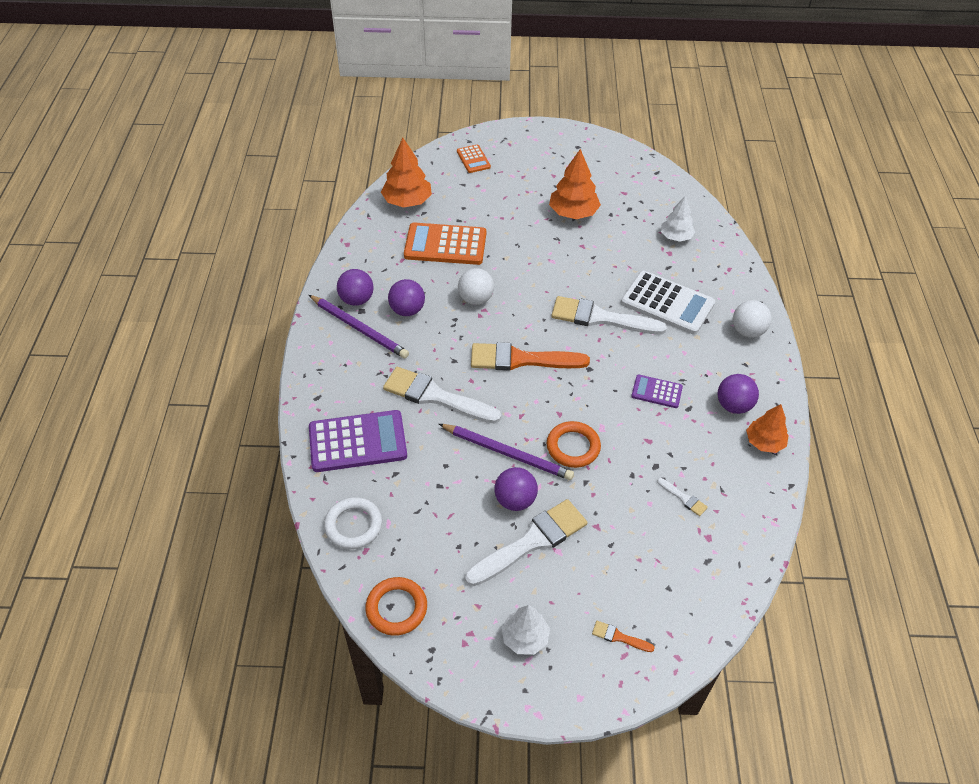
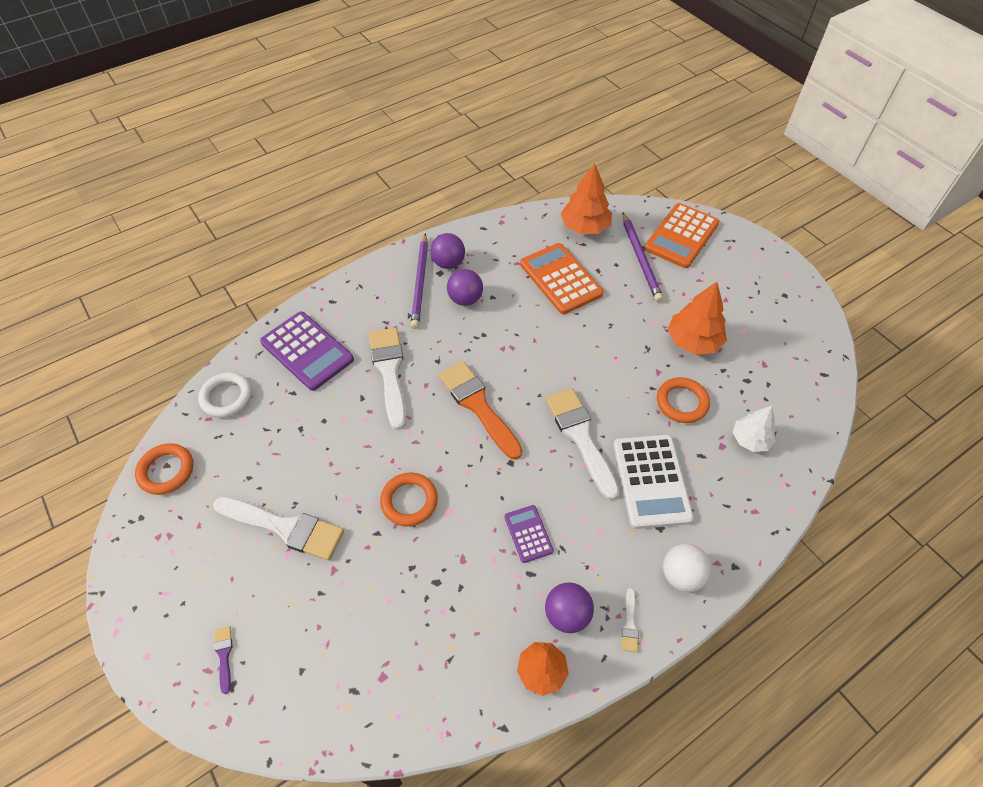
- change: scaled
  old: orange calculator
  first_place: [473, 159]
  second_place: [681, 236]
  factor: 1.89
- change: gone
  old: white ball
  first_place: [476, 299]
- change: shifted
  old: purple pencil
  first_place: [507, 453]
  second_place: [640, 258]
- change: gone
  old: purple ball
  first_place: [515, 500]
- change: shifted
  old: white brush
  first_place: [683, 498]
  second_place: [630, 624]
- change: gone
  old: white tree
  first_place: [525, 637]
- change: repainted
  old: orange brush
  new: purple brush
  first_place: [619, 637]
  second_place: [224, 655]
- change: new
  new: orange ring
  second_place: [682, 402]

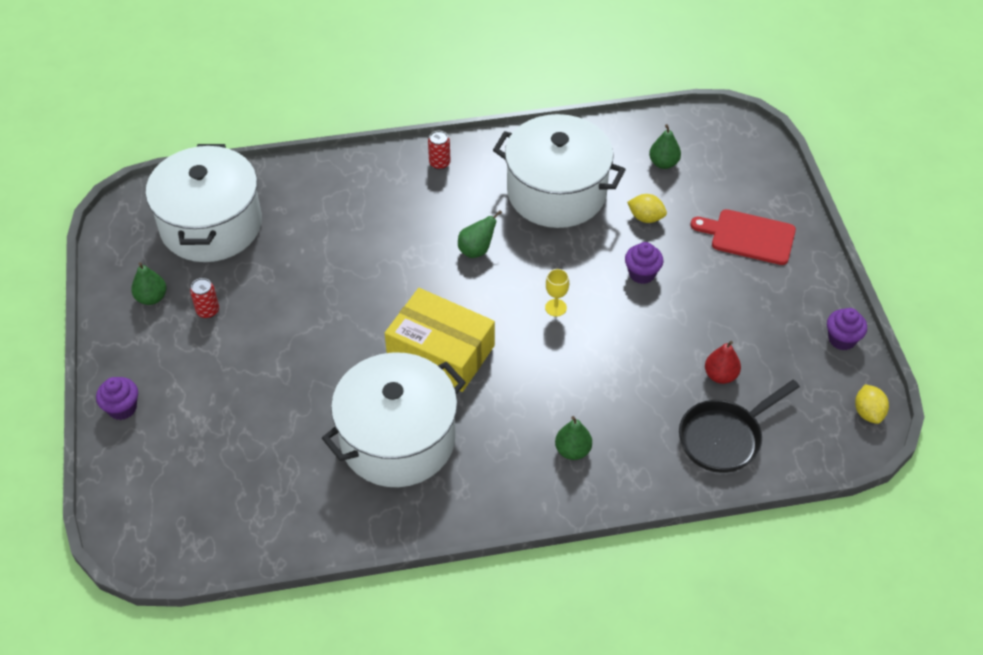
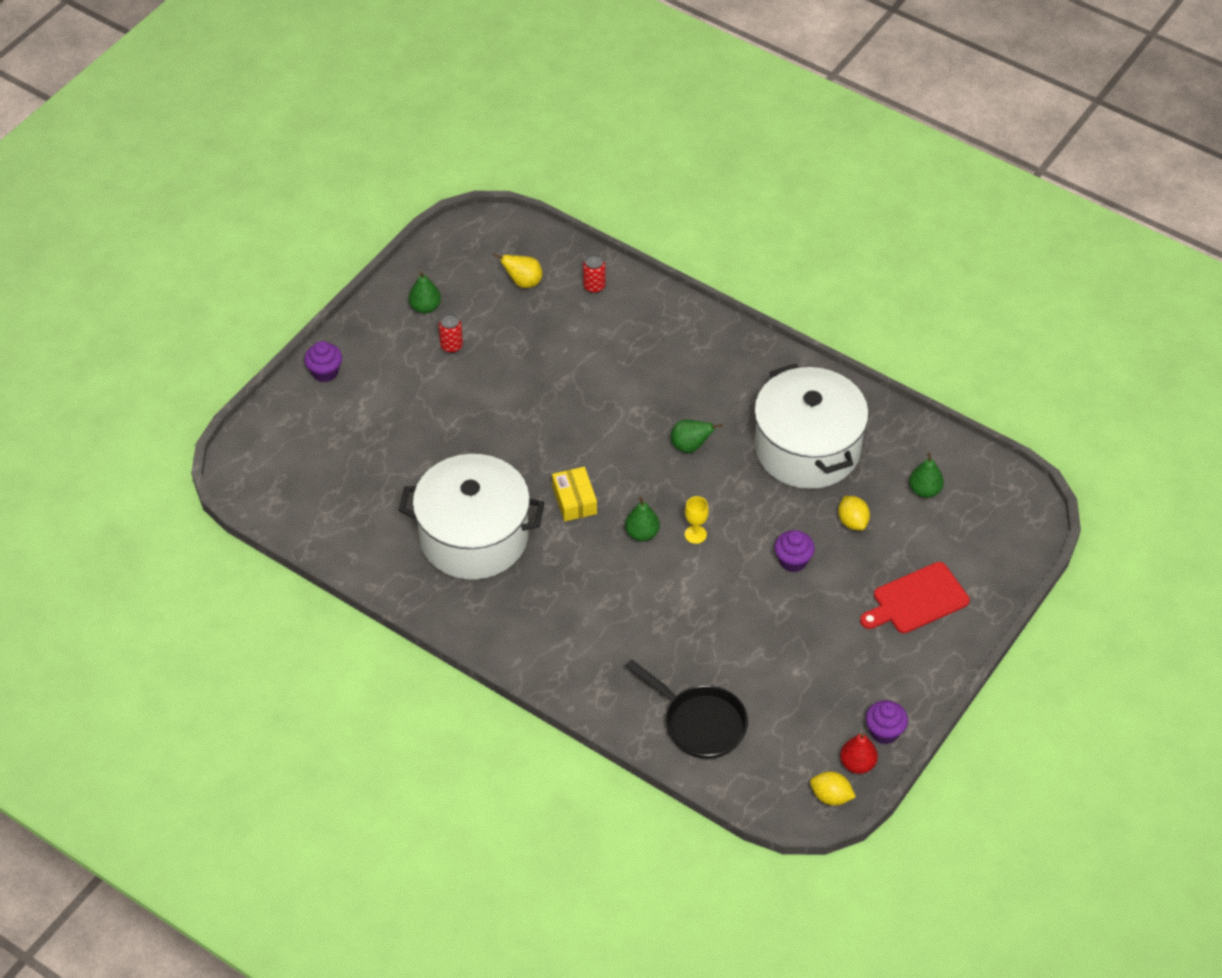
- change: shifted
  old: red can
  first_place: [439, 163]
  second_place: [594, 286]
- change: swapped
  old: white pot
  new: yellow pear
  first_place: [211, 225]
  second_place: [523, 282]
- change: rotated
  old: red cutting board
  first_place: [749, 236]
  second_place: [917, 600]
  degrees: -90
- change: scaled
  old: yellow box
  first_place: [440, 351]
  second_place: [574, 500]
  factor: 0.53
- change: shifted
  old: red pear
  first_place: [720, 375]
  second_place: [857, 764]
- change: rotated
  old: black pan
  first_place: [724, 437]
  second_place: [699, 723]
  degrees: -150
- change: rotated
  old: yellow lemon
  first_place: [868, 412]
  second_place: [831, 797]
  degrees: 75
- change: shifted
  old: green pear
  first_place: [572, 450]
  second_place: [642, 533]

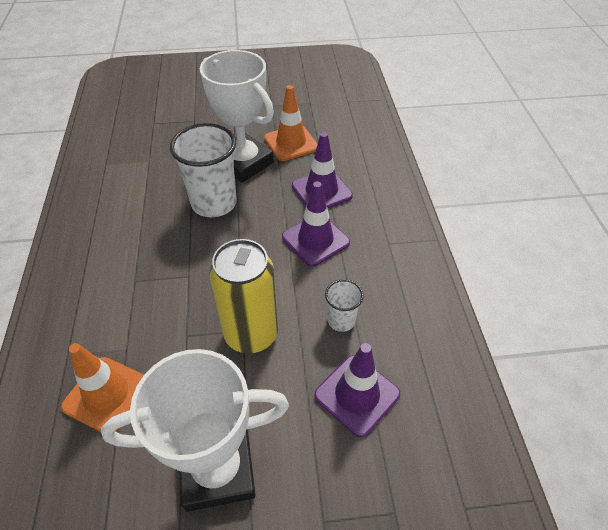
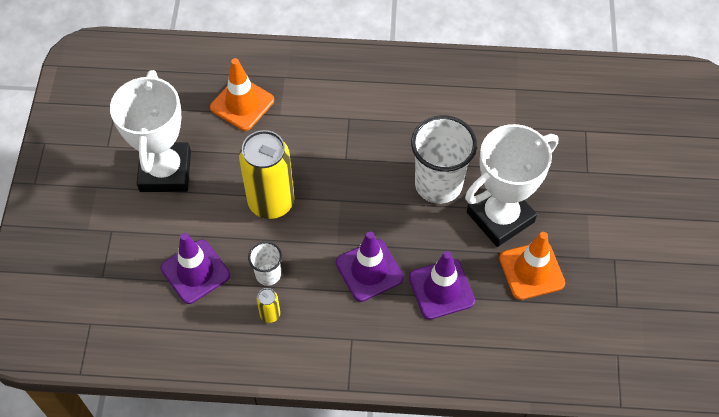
- change: new
  new: yellow can
  second_place: [270, 314]

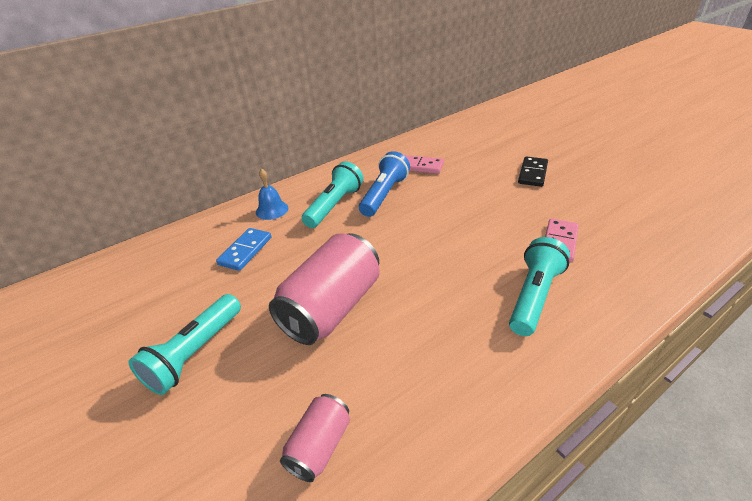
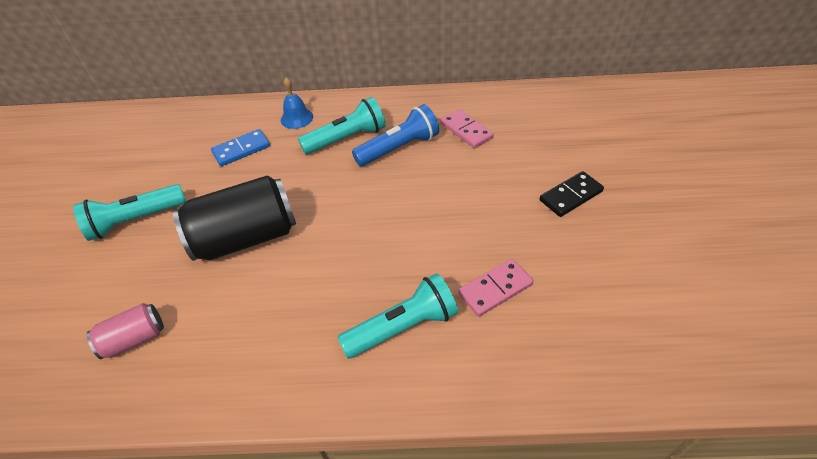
- change: repainted
  old: pink can
  new: black can
  first_place: [332, 308]
  second_place: [246, 238]

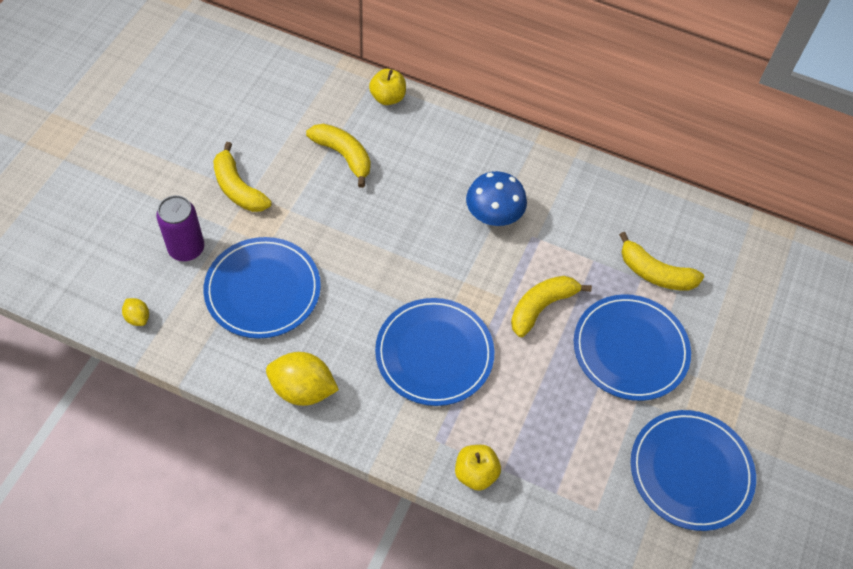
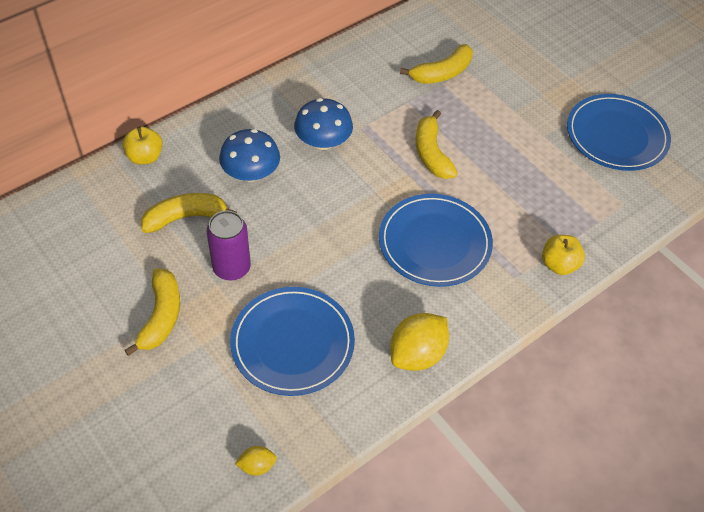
- change: rotated
  old: yellow banana
  first_place: [238, 188]
  second_place: [161, 316]
  degrees: -75
- change: shifted
  old: purple can
  first_place: [186, 248]
  second_place: [231, 268]
- change: gone
  old: blue plate
  first_place: [630, 349]
- change: new
  new: blue mushroom
  second_place: [251, 173]

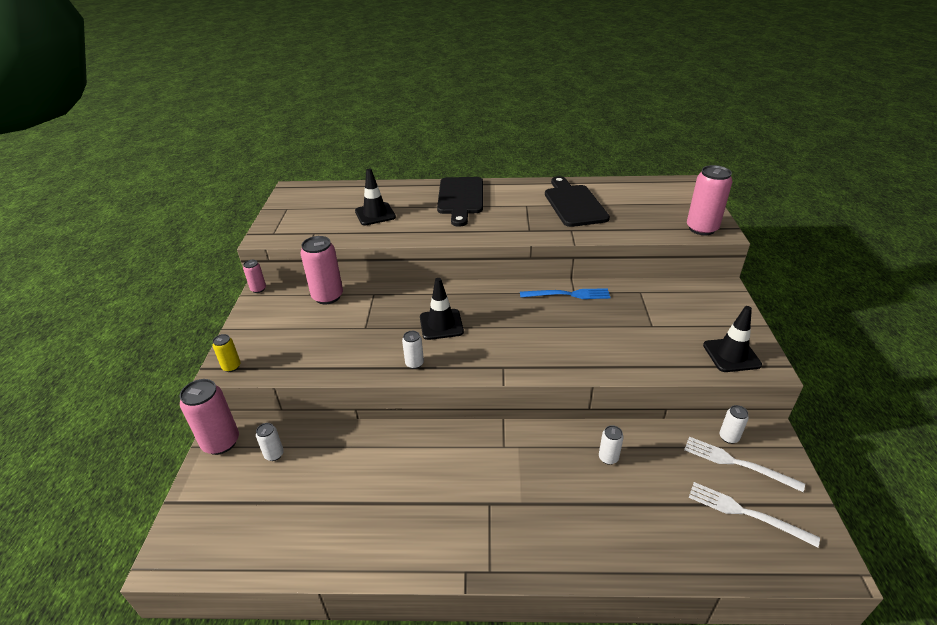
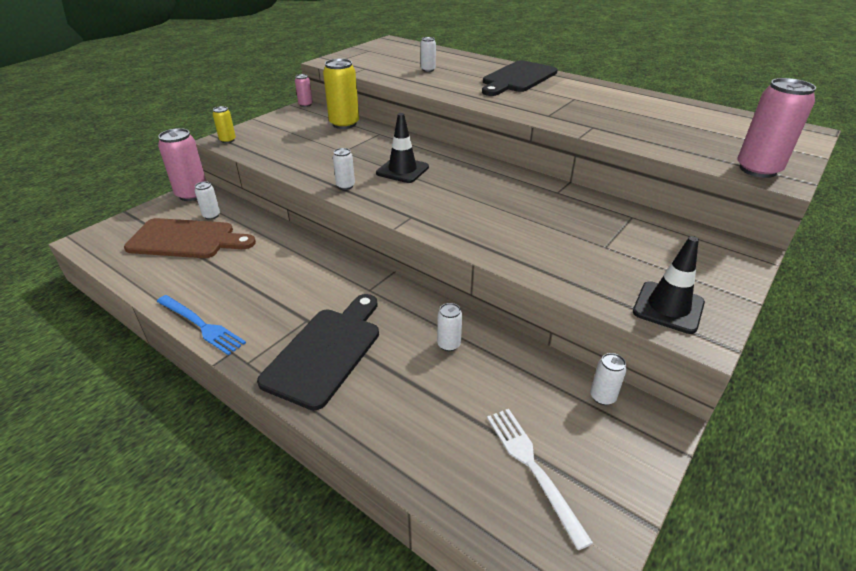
- change: swapped
  old: black traffic cone
  new: white can
  first_place: [375, 214]
  second_place: [428, 70]
- change: shifted
  old: black cutting board
  first_place: [574, 204]
  second_place: [326, 351]
- change: repainted
  old: pink can
  new: yellow can
  first_place: [327, 296]
  second_place: [344, 124]
- change: shifted
  old: blue fork
  first_place: [568, 294]
  second_place: [201, 325]
- change: gone
  old: white fork
  first_place: [737, 463]
- change: new
  new: brown cutting board
  second_place: [186, 239]

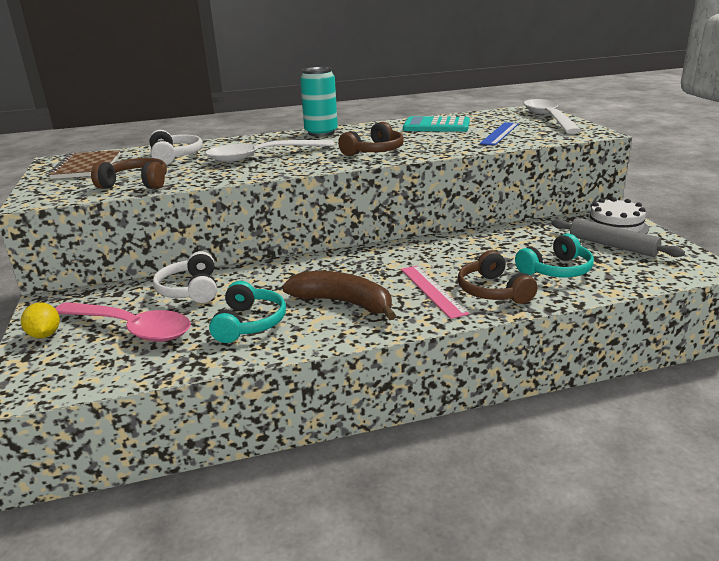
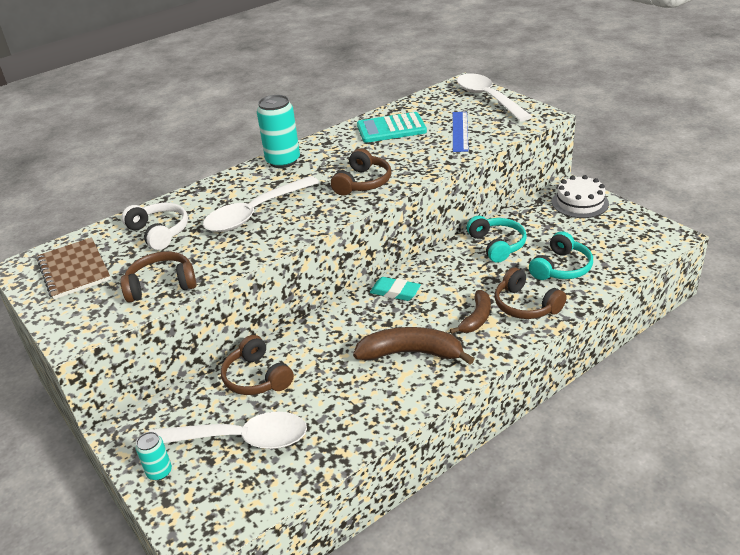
- change: gone
  old: grey rolling pin
  first_place: [612, 245]
- change: repainted
  old: white headphones
  new: brown headphones
  first_place: [190, 290]
  second_place: [256, 378]
- change: swapped
  old: pink ruler
  new: brown banana
  first_place: [432, 290]
  second_place: [476, 318]
- change: shifted
  old: turquoise headphones
  first_place: [249, 323]
  second_place: [497, 245]
- change: swapped
  old: yellow lemon
  new: turquoise can
  first_place: [45, 335]
  second_place: [159, 472]
- change: repainted
  old: pink spoon
  new: white spoon
  first_place: [131, 329]
  second_place: [239, 439]
- change: new
  new: turquoise eraser
  second_place: [395, 292]

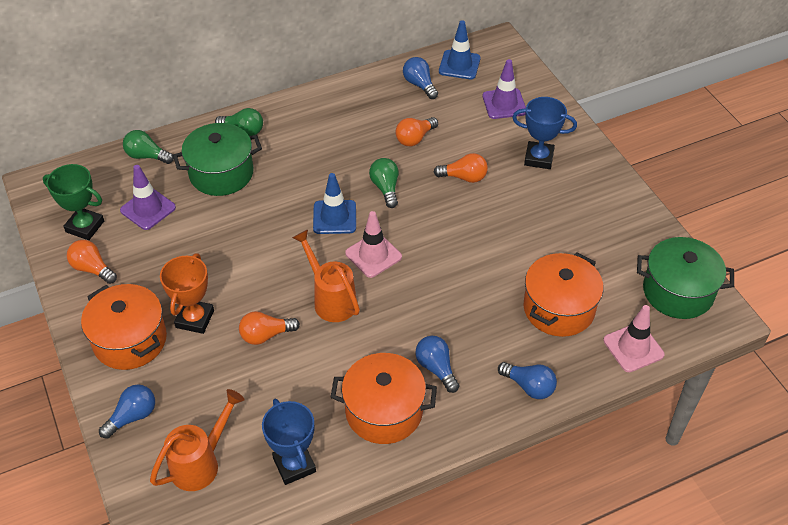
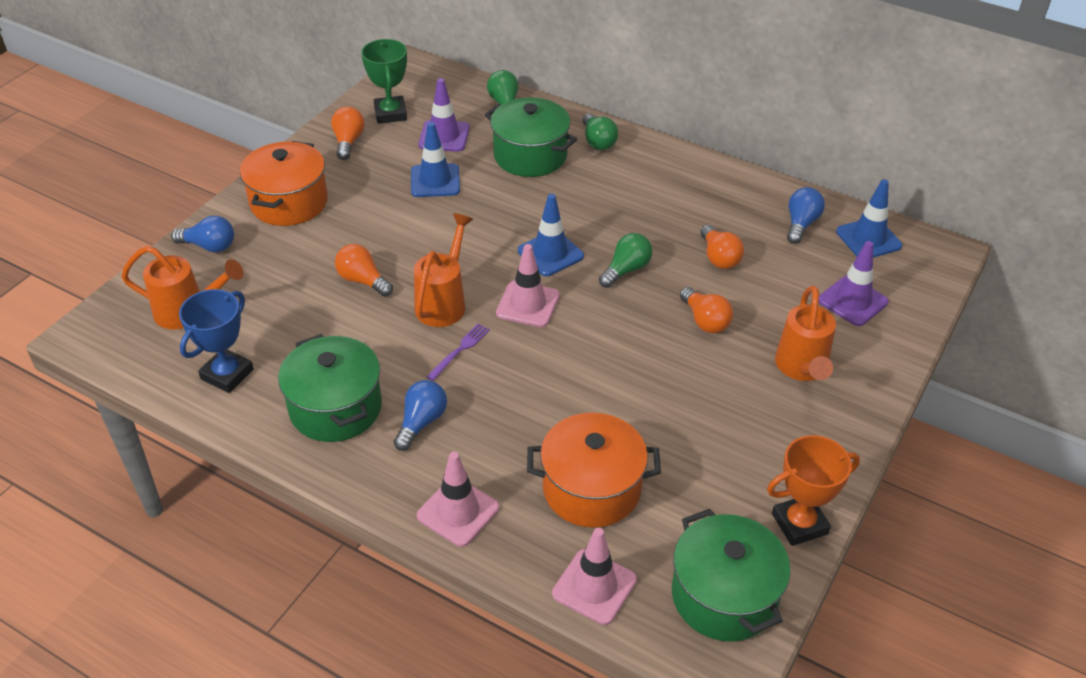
- change: swapped
  old: blue trophy
  new: orange watering can
  first_place: [539, 158]
  second_place: [802, 368]
- change: rotated
  old: orange light bulb
  first_place: [415, 138]
  second_place: [719, 257]
  degrees: -120
- change: shifted
  old: orange trophy
  first_place: [195, 319]
  second_place: [799, 524]
- change: repainted
  old: orange pot
  new: green pot
  first_place: [384, 411]
  second_place: [335, 408]
- change: swapped
  old: blue light bulb
  new: pink traffic cone
  first_place: [529, 386]
  second_place: [458, 512]
- change: new
  new: blue traffic cone
  second_place: [435, 181]
- change: new
  new: purple fork
  second_place: [460, 350]

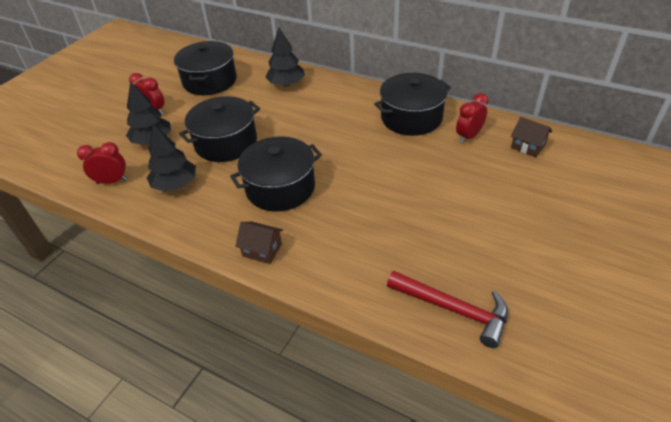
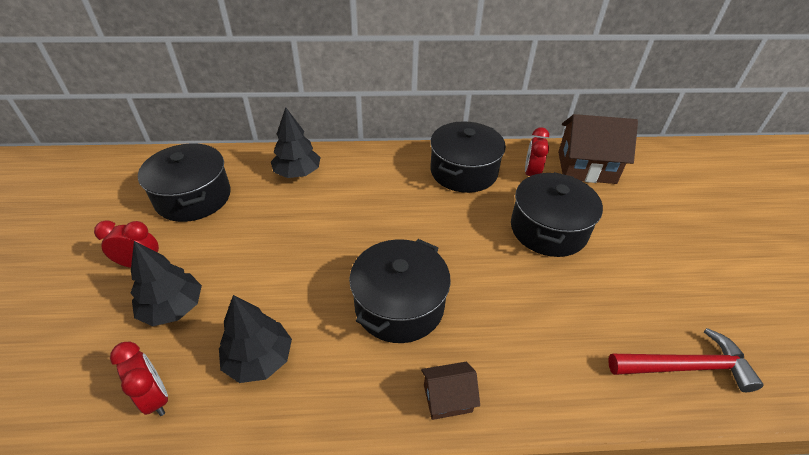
- change: shifted
  old: black pot
  first_place: [226, 143]
  second_place: [548, 229]
- change: scaled
  old: brown house
  first_place: [528, 146]
  second_place: [586, 167]
  factor: 1.93
- change: rotated
  old: red clock
  first_place: [112, 181]
  second_place: [155, 397]
  degrees: 90

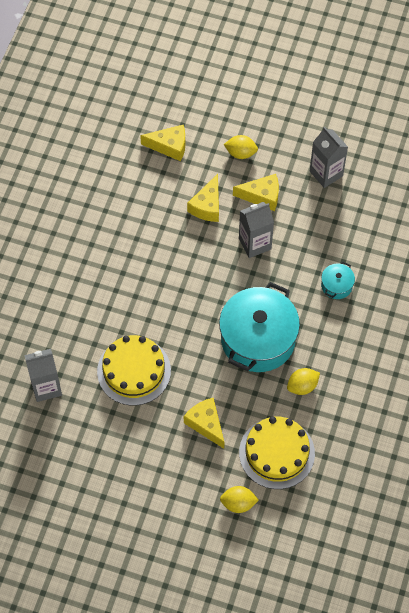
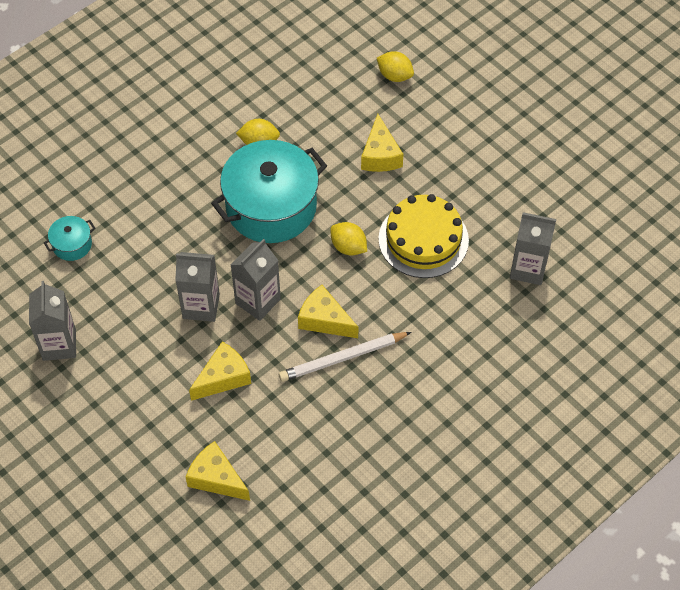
- change: shifted
  old: yellow lemon
  first_place: [240, 153]
  second_place: [348, 247]
- change: shifted
  old: yellow cheese
  first_place: [262, 196]
  second_place: [324, 320]
- change: shifted
  old: turquoise pot
  first_place: [336, 285]
  second_place: [72, 244]
- change: gone
  old: yellow cake
  first_place: [276, 453]
- change: new
  new: grey carton
  second_place: [258, 301]
- change: new
  new: white pencil
  second_place: [343, 358]

